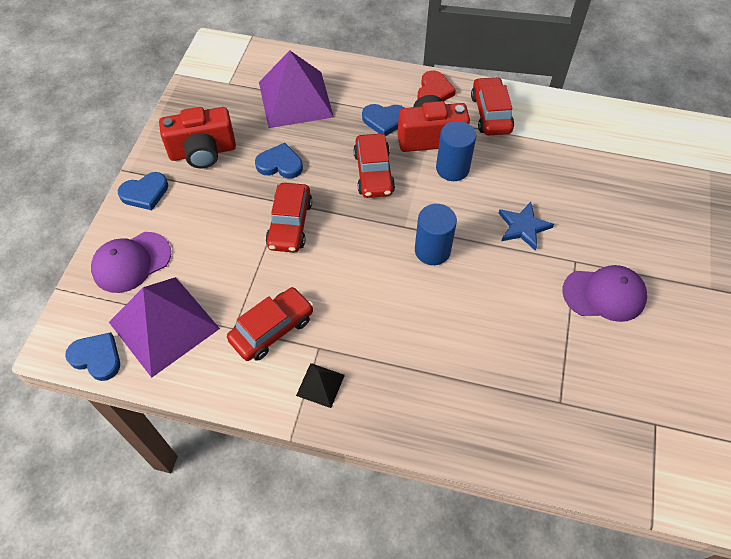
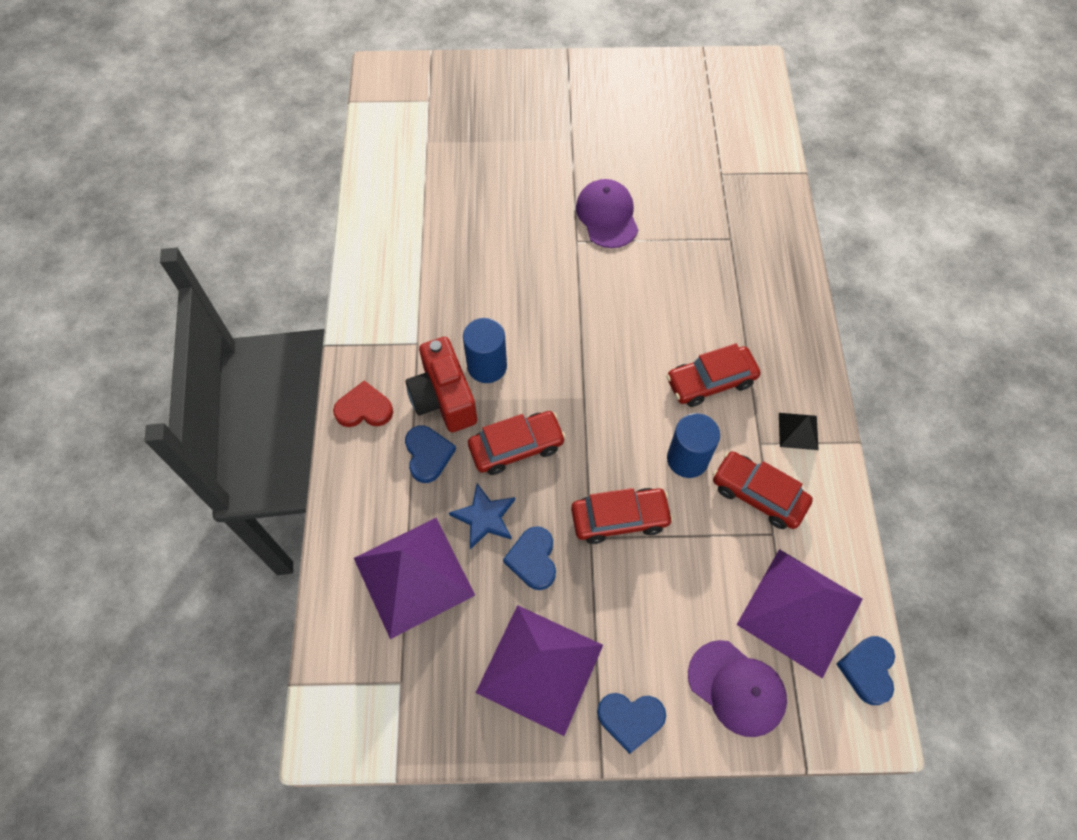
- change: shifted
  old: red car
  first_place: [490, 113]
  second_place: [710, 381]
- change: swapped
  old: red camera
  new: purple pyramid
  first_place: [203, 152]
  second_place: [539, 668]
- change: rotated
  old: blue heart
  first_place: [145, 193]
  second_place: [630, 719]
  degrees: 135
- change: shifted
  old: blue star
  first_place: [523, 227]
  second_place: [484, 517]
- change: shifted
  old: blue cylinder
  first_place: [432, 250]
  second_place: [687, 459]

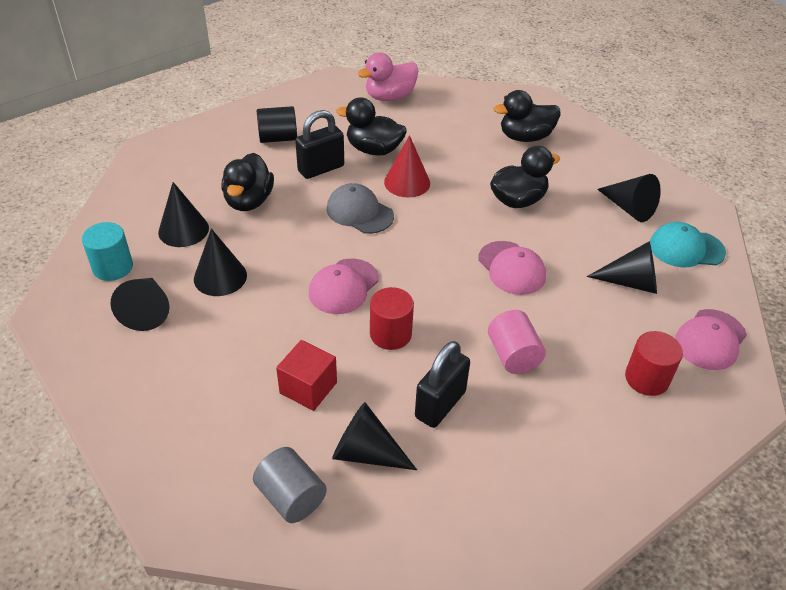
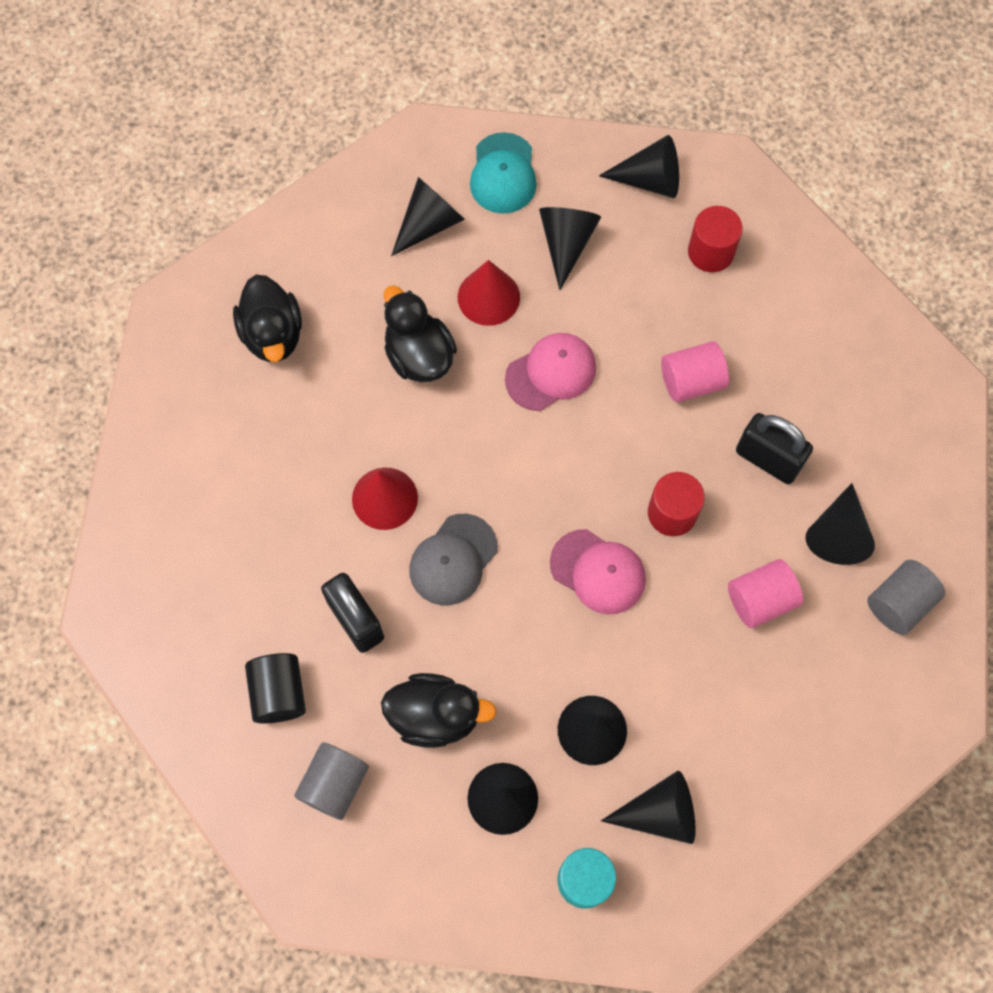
- change: gone
  old: pink duck
  first_place: [390, 97]
- change: gone
  old: black duck
  first_place: [374, 150]
- change: swapped
  old: pink cap
  new: black cone
  first_place: [710, 340]
  second_place: [649, 180]
- change: swapped
  old: red cube
  new: pink cylinder
  first_place: [308, 388]
  second_place: [760, 599]
- change: new
  new: red cone
  second_place: [488, 297]
- change: new
  new: grey cylinder
  second_place: [334, 784]

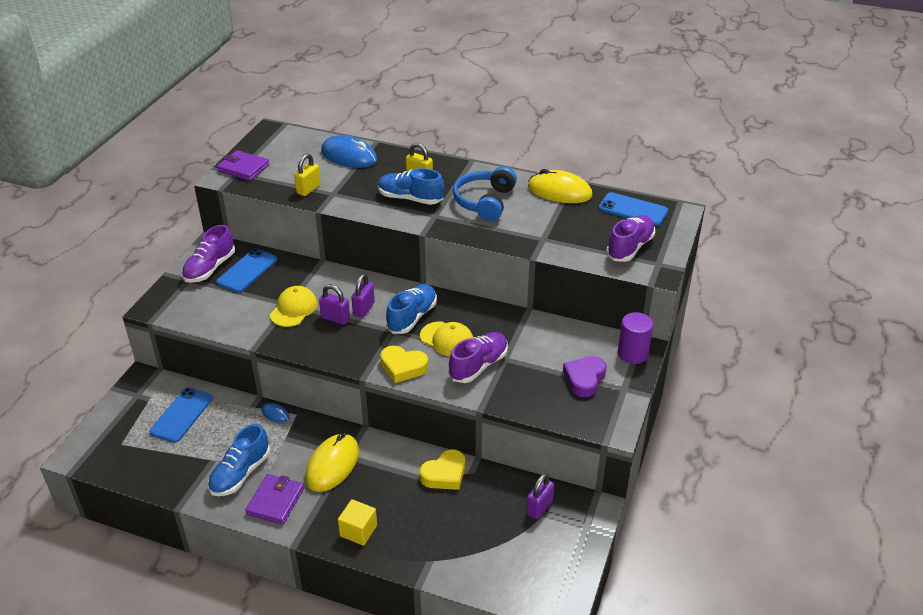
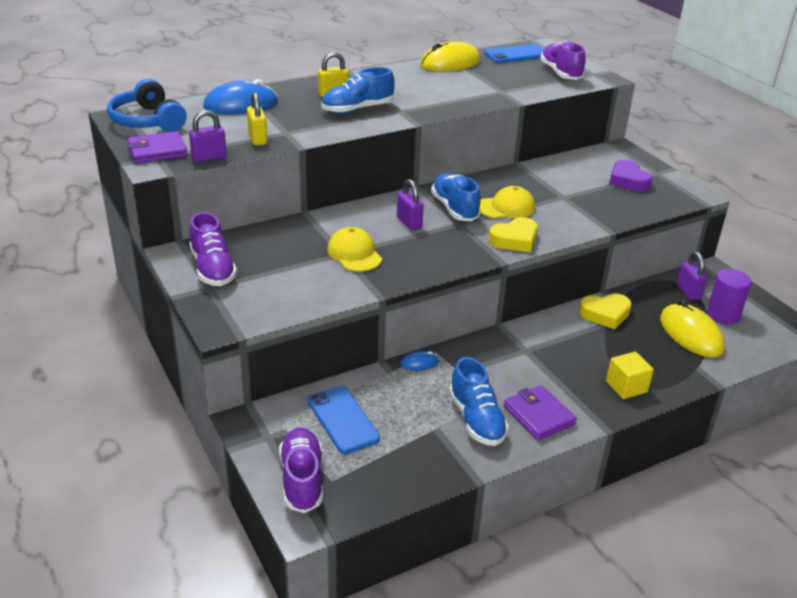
- change: shifted
  old: blue headphones
  first_place: [484, 202]
  second_place: [147, 121]
- change: gone
  old: blue phone
  first_place: [247, 271]
- change: shifted
  old: purple padlock
  first_place: [335, 318]
  second_place: [209, 158]
- change: shifted
  old: purple cylinder
  first_place: [632, 354]
  second_place: [723, 315]
- change: shifted
  old: purple shoe
  first_place: [478, 366]
  second_place: [302, 479]
- change: shifted
  old: yellow mouse
  first_place: [332, 465]
  second_place: [691, 334]
- change: rotated
  old: yellow heart
  first_place: [444, 474]
  second_place: [605, 314]
  degrees: 75

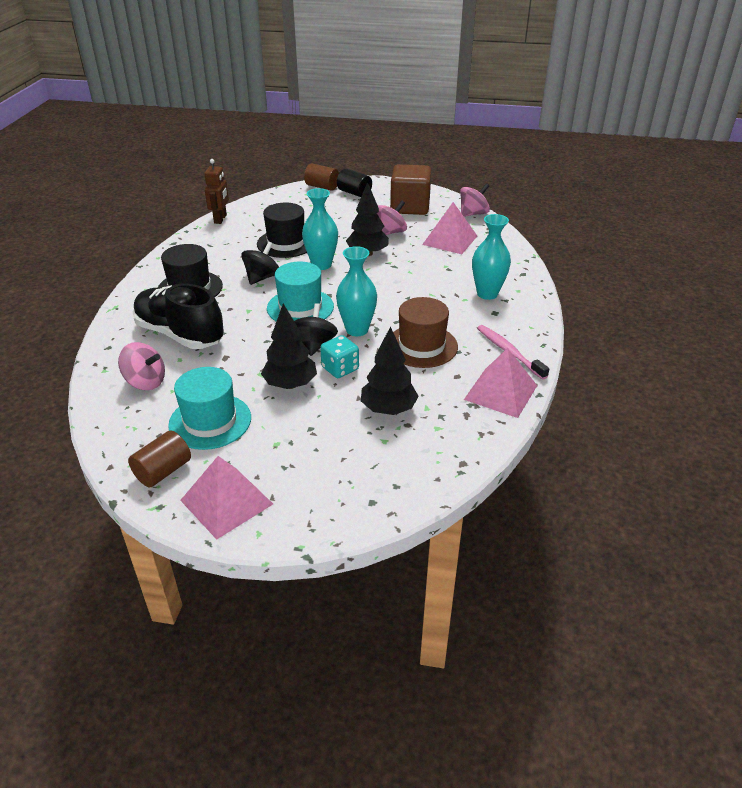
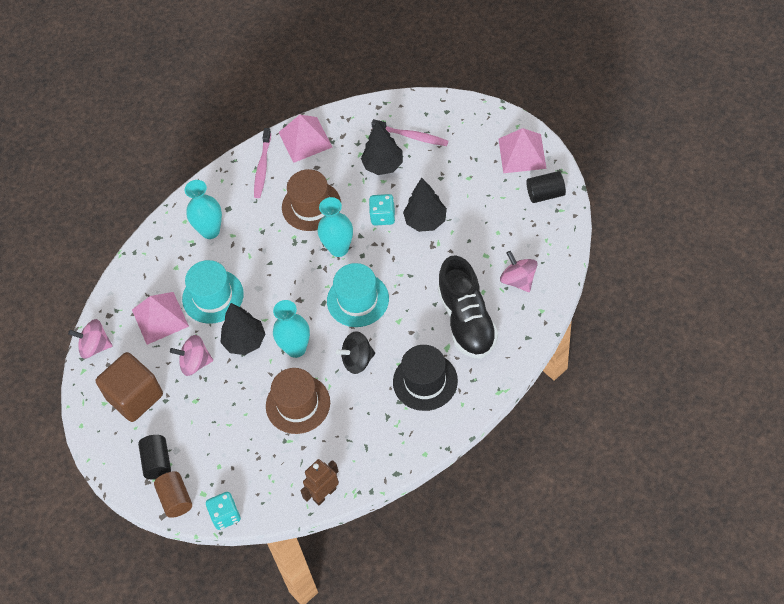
- change: repainted
  old: black hat
  new: brown hat
  first_place: [286, 243]
  second_place: [298, 404]
- change: gone
  old: black spinning top
  first_place: [315, 345]
- change: shifted
  old: turquoise hat
  first_place: [210, 421]
  second_place: [213, 296]
- change: repainted
  old: brown cylinder
  new: black cylinder
  first_place: [163, 471]
  second_place: [545, 194]
- change: new
  new: pink toothbrush
  second_place: [412, 136]
- change: new
  new: turquoise dice
  second_place: [225, 515]

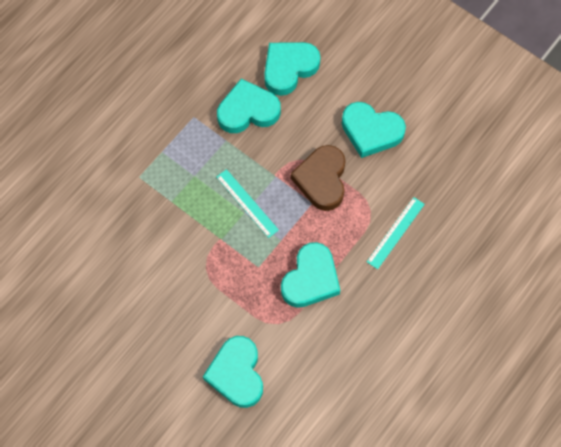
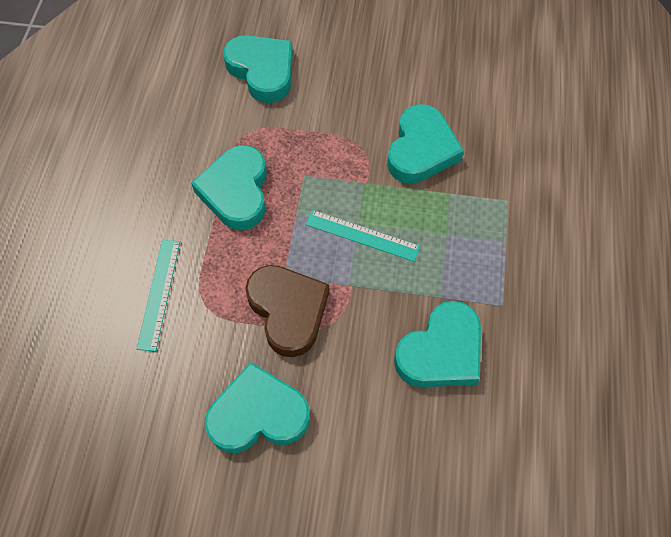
- change: shifted
  old: turquoise heart
  first_place: [289, 68]
  second_place: [421, 150]

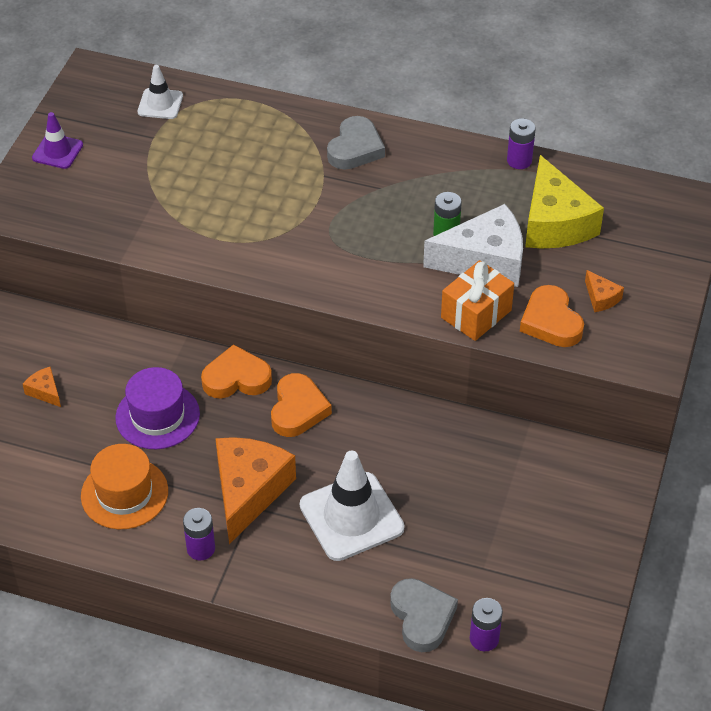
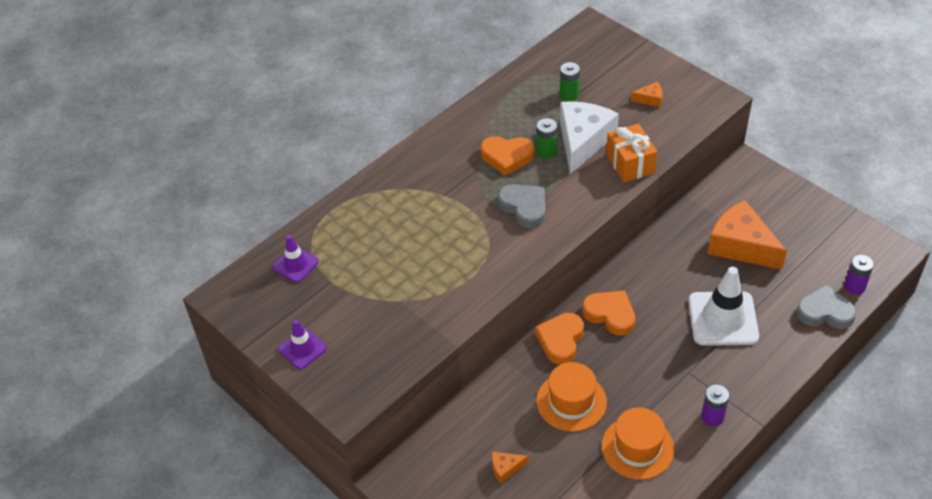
- change: repainted
  old: white traffic cone
  new: purple traffic cone
  first_place: [160, 104]
  second_place: [295, 265]
- change: shifted
  old: grey heart
  first_place: [355, 148]
  second_place: [524, 207]
- change: gone
  old: purple battery
  first_place: [519, 161]
- change: swapped
  old: yellow cheese
  new: green battery
  first_place: [555, 222]
  second_place: [569, 95]
- change: shifted
  old: orange heart
  first_place: [551, 321]
  second_place: [507, 157]
- change: repainted
  old: purple hat
  new: orange hat
  first_place: [157, 416]
  second_place: [571, 401]
- change: shifted
  old: orange cheese
  first_place: [248, 491]
  second_place: [741, 246]

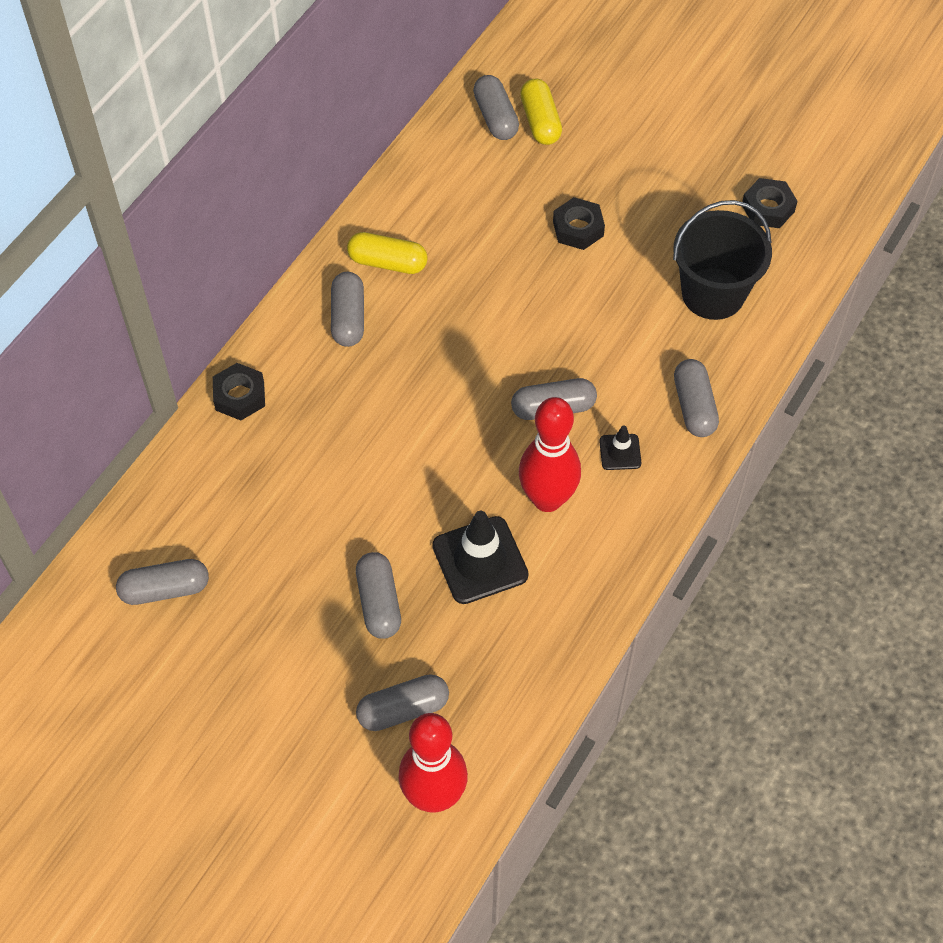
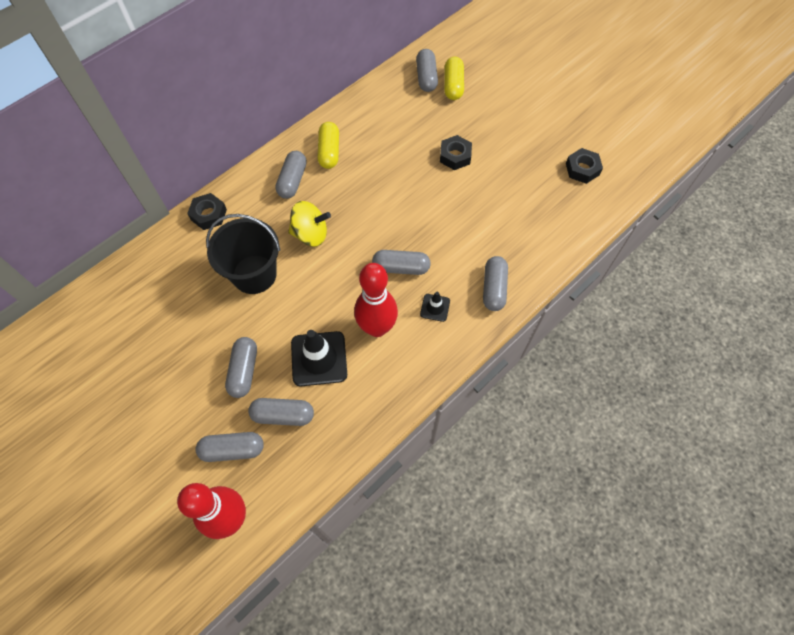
- change: shifted
  old: black bucket
  first_place: [713, 293]
  second_place: [254, 274]
- change: rotated
  old: yellow capsule
  first_place: [387, 262]
  second_place: [329, 151]
  degrees: 60
- change: shifted
  old: grey capsule
  first_place: [165, 589]
  second_place: [283, 415]
- change: new
  new: yellow spinning top
  second_place: [310, 234]

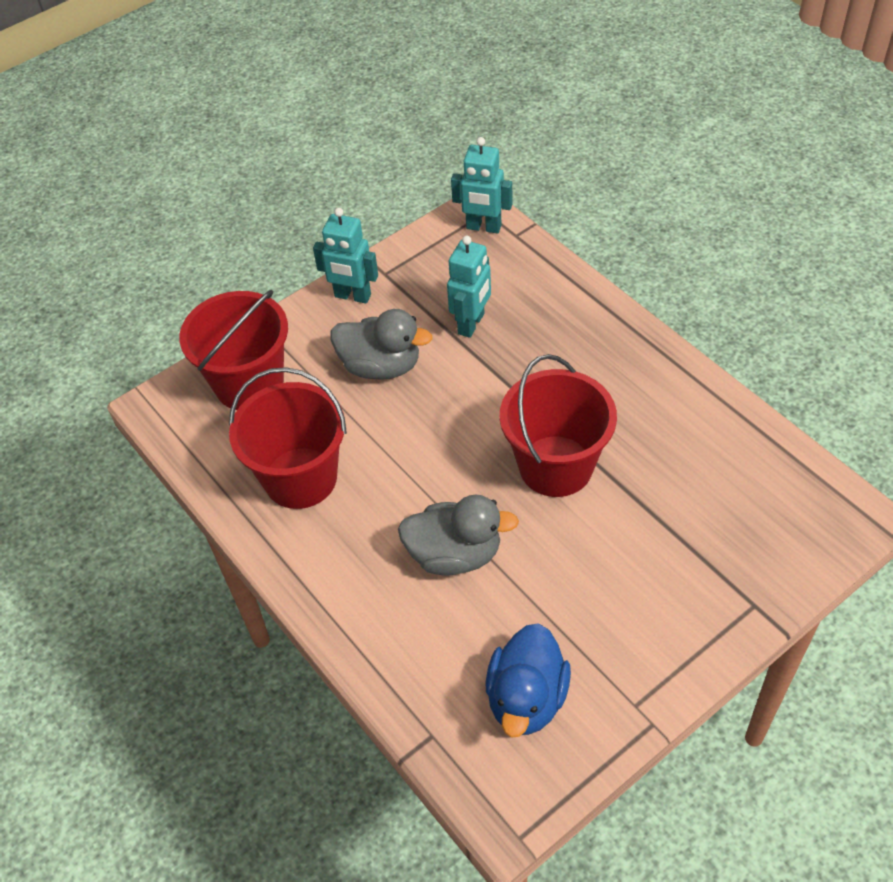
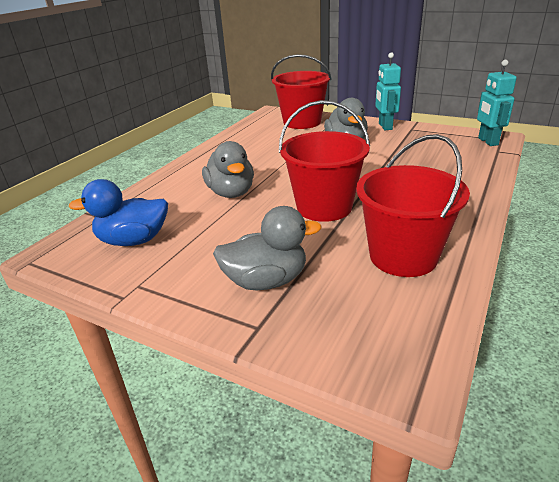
- change: gone
  old: turquoise robot
  first_place: [471, 324]
- change: shifted
  old: red bucket
  first_place: [300, 478]
  second_place: [403, 256]
- change: new
  new: grey duck
  second_place: [266, 281]

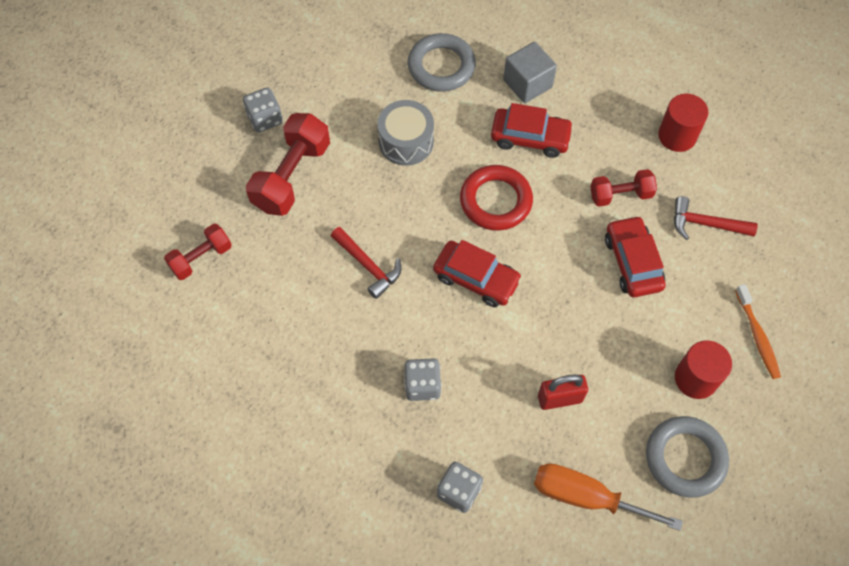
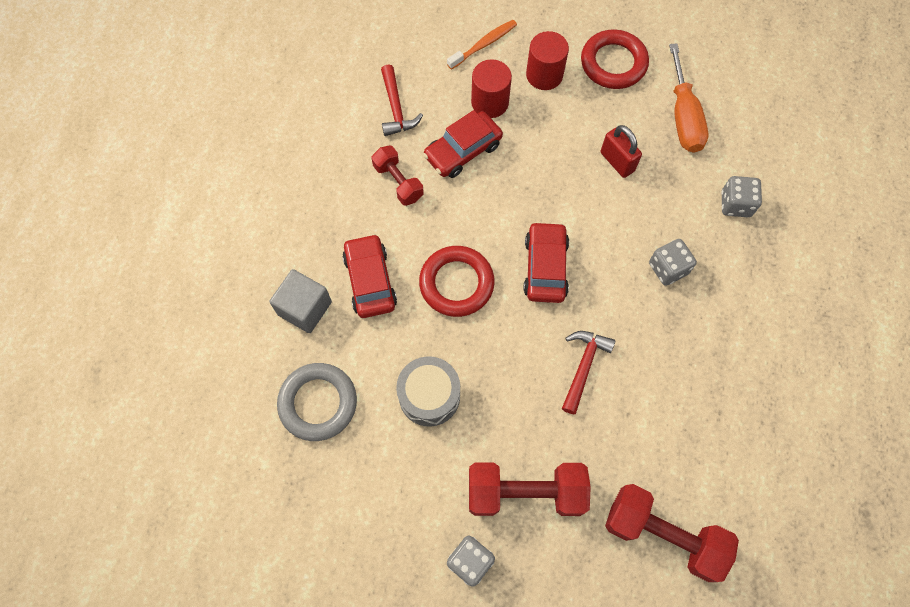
- change: shifted
  old: red cylinder
  first_place: [677, 136]
  second_place: [490, 102]
- change: scaled
  old: red dumbbell
  first_place: [201, 258]
  second_place: [663, 535]
  factor: 1.67
- change: repainted
  old: grey ring
  new: red ring
  first_place: [685, 458]
  second_place: [613, 63]

